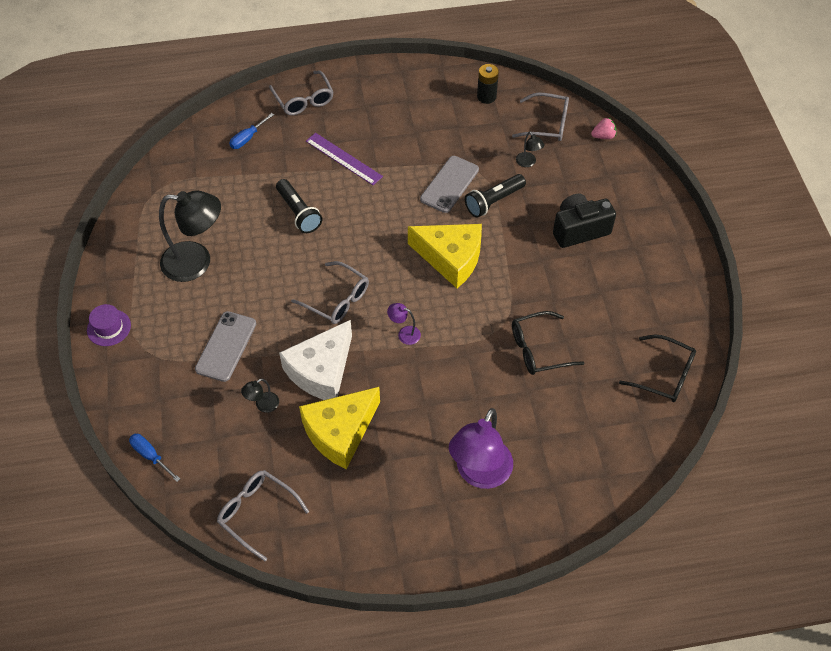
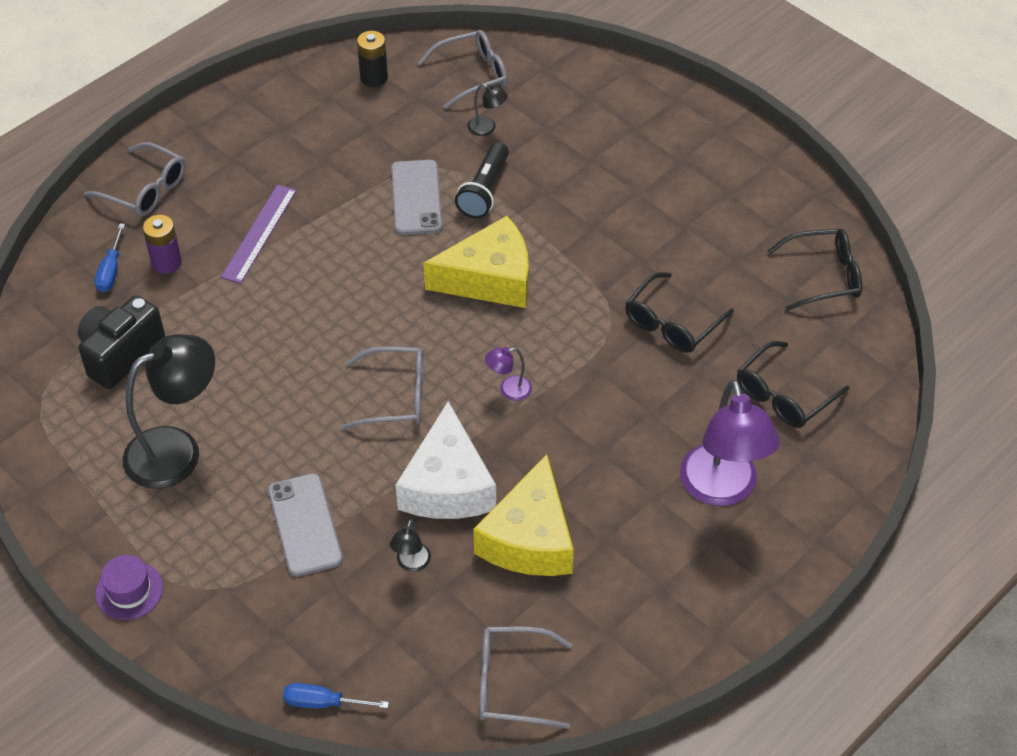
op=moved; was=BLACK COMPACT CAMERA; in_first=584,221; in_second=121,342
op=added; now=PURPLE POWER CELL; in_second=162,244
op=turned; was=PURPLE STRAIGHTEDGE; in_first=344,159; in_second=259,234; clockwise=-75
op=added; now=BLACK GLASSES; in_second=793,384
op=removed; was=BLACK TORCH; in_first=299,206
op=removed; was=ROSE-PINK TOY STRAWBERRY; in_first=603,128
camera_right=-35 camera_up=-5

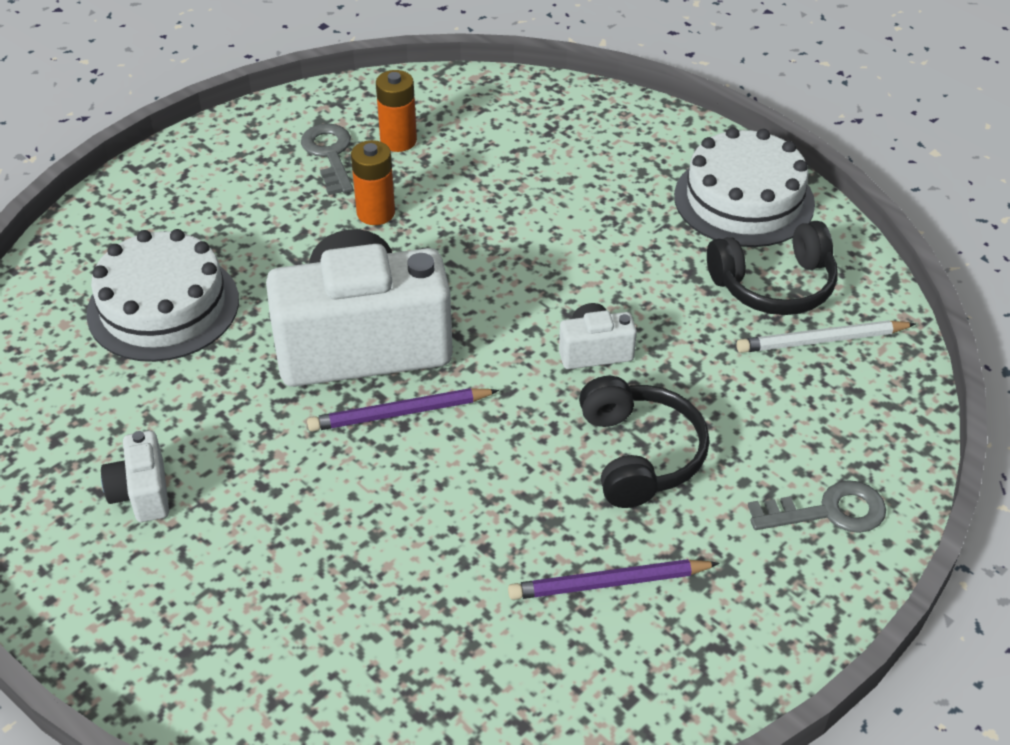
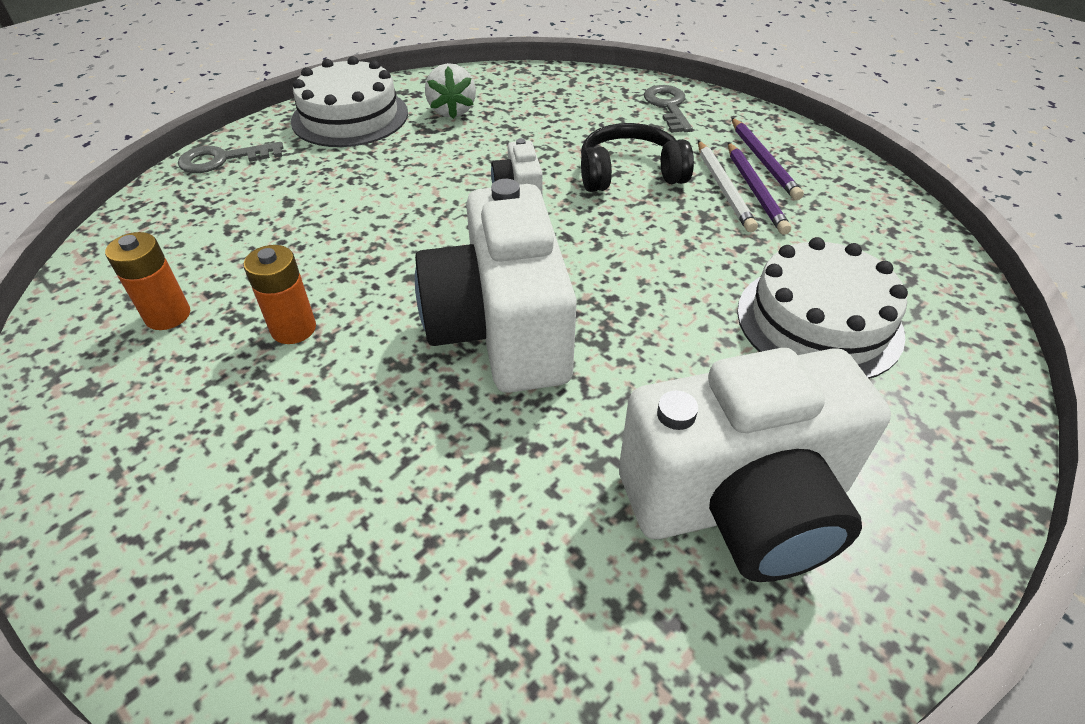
op=moved; was=GREY KEY; in_first=327,159; in_second=230,157
op=replaced; was=BLACK HEADSET; now=SNOW-WHITE TOY STRAWBERRY; in_first=772,268; in_second=450,91
op=resized; was=SNOW-WHITE COMPACT CAMERA; in_first=135,476; in_second=755,465; ratio=2.35
op=moved; was=SNOW-WHITE PENCIL; in_first=826,336; in_second=728,186
op=moved; was=PURPLE PENCIL; in_first=403,409; in_second=768,159
op=moved; was=SNOW-WHITE GATEAU; in_first=162,295; in_second=822,308
camera_right=-90 camera_up=0

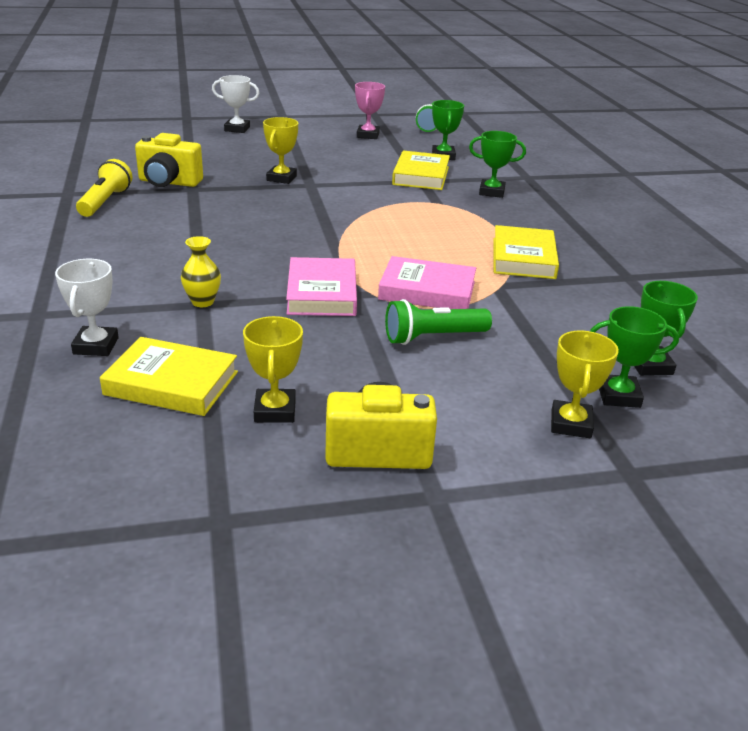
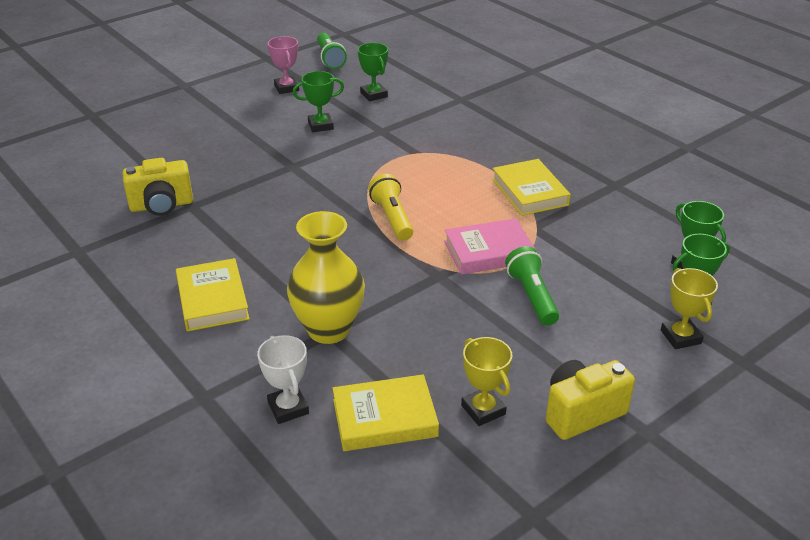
op=moved; was=YELLOW BOOK; in_first=421,170; in_second=213,294
op=resized; was=YELLOW VASE; in_first=201,271; in_second=326,277; ratio=2.1
op=moved; was=EMERALD AWARD CUP; in_first=497,164; in_second=318,101
op=moved; was=YELLOW TORCH; in_first=104,188; in_second=390,207
op=turned; was=EMERALD TORCH; in_first=438,322; in_second=532,286; clockwise=120
op=removed; was=SNOW-WHITE AWARD CUP; in_first=235,104
op=removed; was=YELLOW AWARD CUP; in_first=280,150
op=removed; was=ROSE-PINK BOOK; in_first=321,286
camera_right=-25 camera_up=5

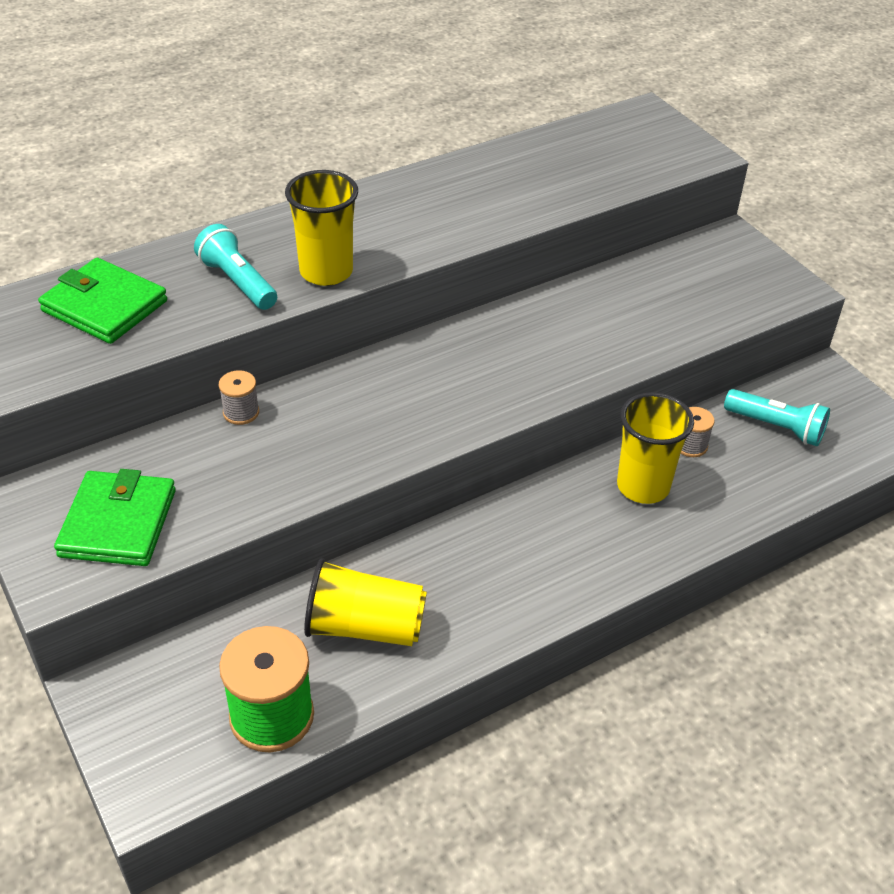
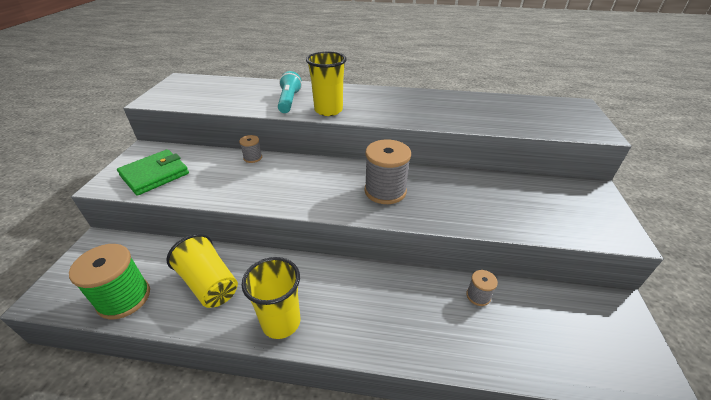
op=moved; was=YELLOW CUP; in_first=655,448; in_second=270,298
op=added; now=GREY SPOOL; in_second=388,171
op=removed; was=EMERALD WALLET; in_first=102,301
op=removed; was=TEAL TORCH; in_first=777,417
camera_right=40 camera_up=-5

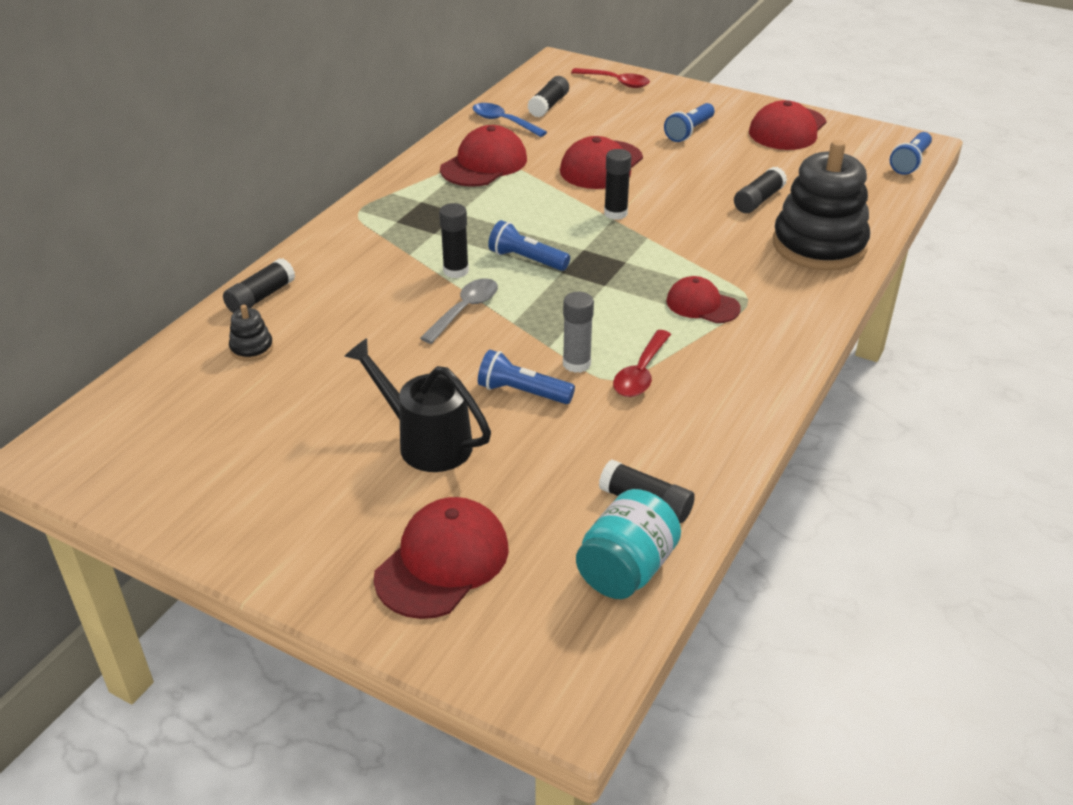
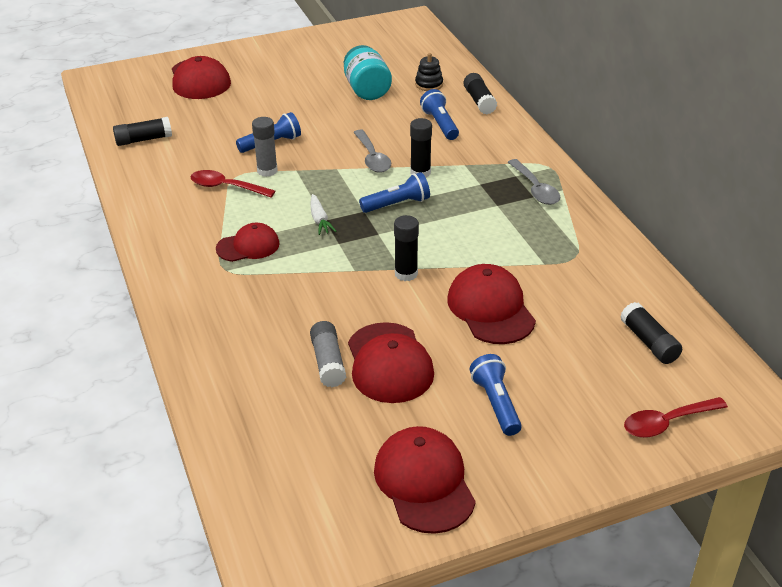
op=turned; was=RED TEASPOON; in_first=642,363; in_second=233,183; clockwise=-45
op=added; now=SNOW-WHITE ROOT VEGETABLE; in_second=323,214
op=recoloured; was=BLACK GLUE STICK; now=GREY GLUE STICK; in_first=760,190; in_second=328,354
op=moved; was=TEAL PRESERVE JAR; in_first=628,544; in_second=368,72
op=moved; was=RED BASEBALL CAP; in_first=483,156; in_second=391,362
op=moved; was=COBALT TORCH; in_first=911,153; in_second=439,114
op=added; now=GREY TEASPOON; in_second=534,182
op=removed; was=BLACK WATERING POT; in_first=417,405
op=removed; was=COBALT TEASPOON; in_first=509,120
op=removed; was=BLACK STACKING RINGS; in_first=821,205
camera_right=130 camera_up=0

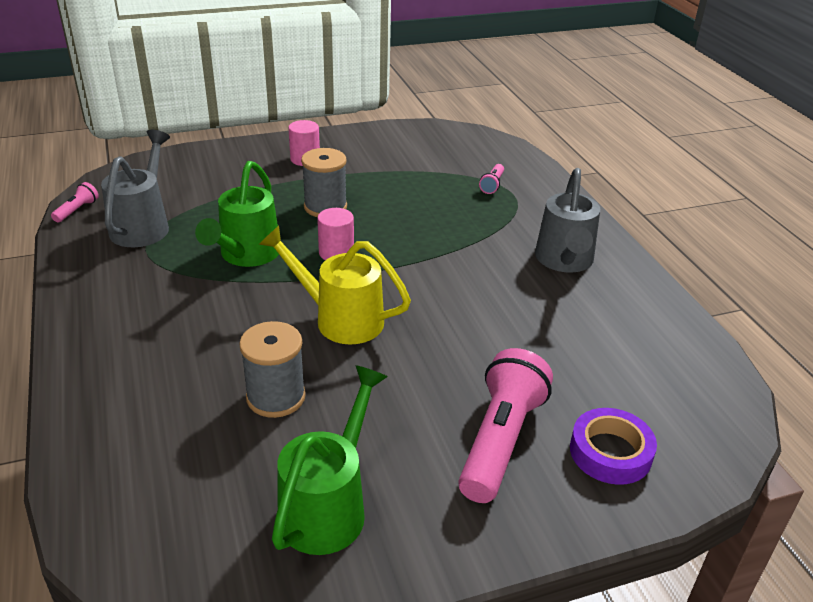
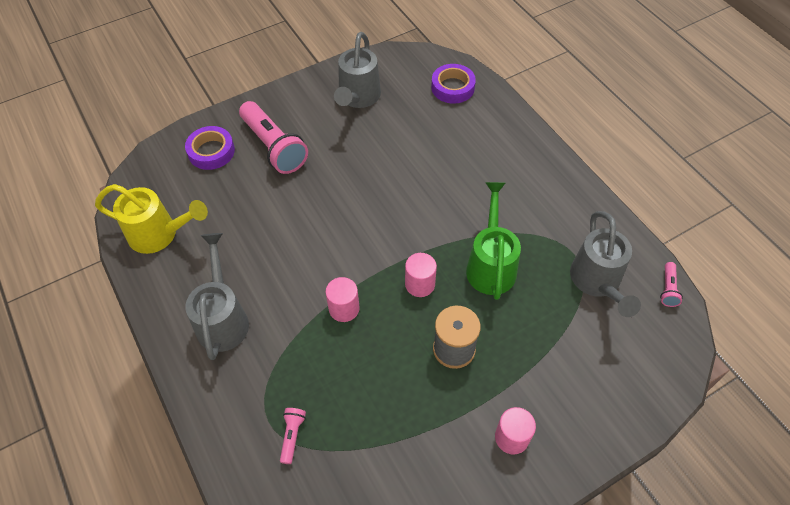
op=moved; was=YELLOW WATERING POT; in_first=335,285; in_second=151,219
op=turned; was=ROSE-PINK TORCH; in_first=505,425; in_second=273,137; clockwise=-45
op=added; now=ROSE-PINK SOLID CYLINDER; in_second=342,299
op=recoloured; was=EMERALD WATERING POT; now=GREY WATERING POT; in_first=330,460; in_second=357,70
op=added; now=PURPLE ROLL OF TAPE; in_second=453,84
op=removed; was=GREY SPOOL; in_first=272,369
camera_right=170 camera_up=20

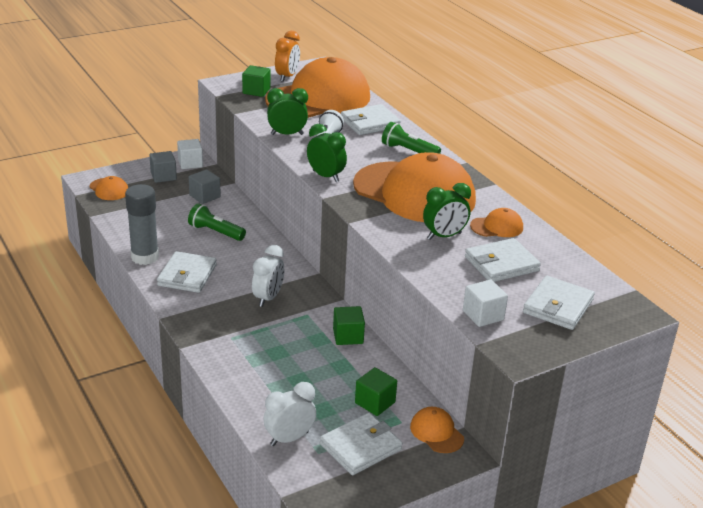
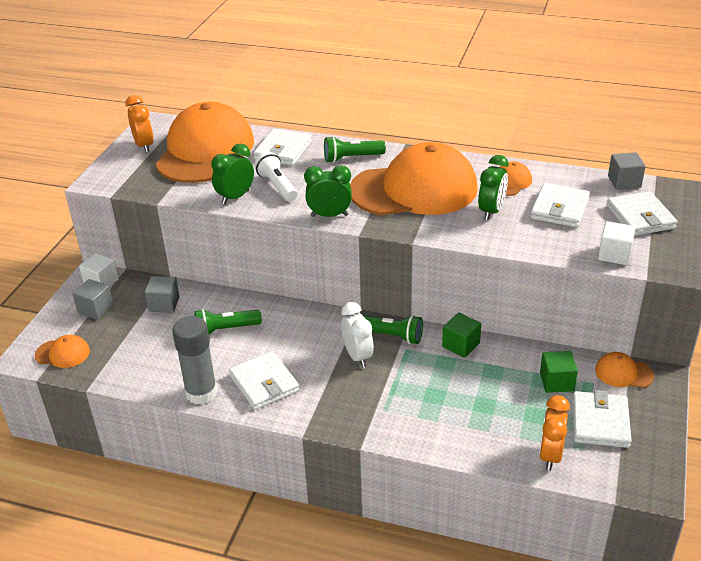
op=added; now=EMERALD TORCH; in_second=393,329
op=recoloured; was=SNOW-WHITE ALARM CLOCK; now=ORANGE ALARM CLOCK; in_first=289,414; in_second=554,433
op=added; now=GREY SOLID CUBE; in_second=627,171
op=removed; was=EMERALD SOLID CUBE; in_first=256,81
camera_right=-40 camera_up=5

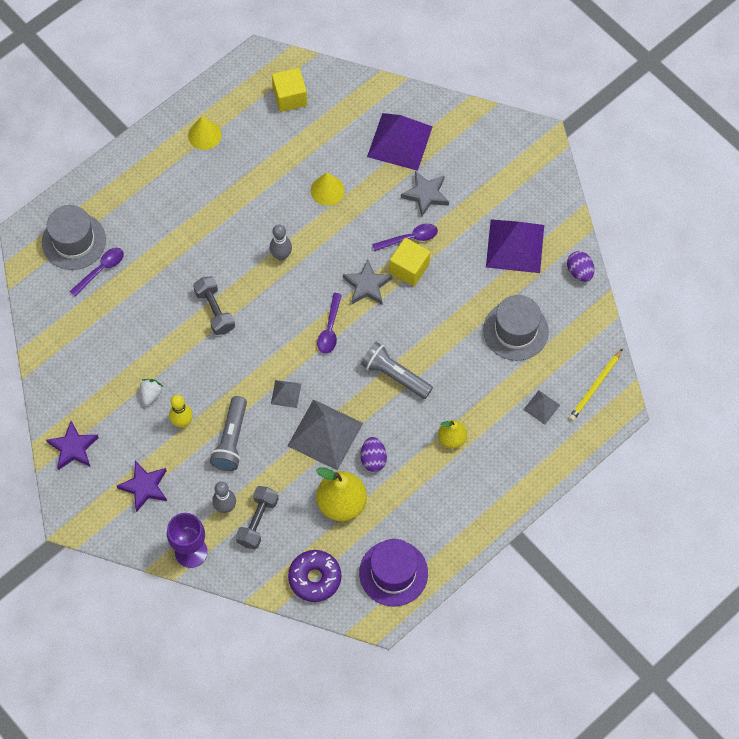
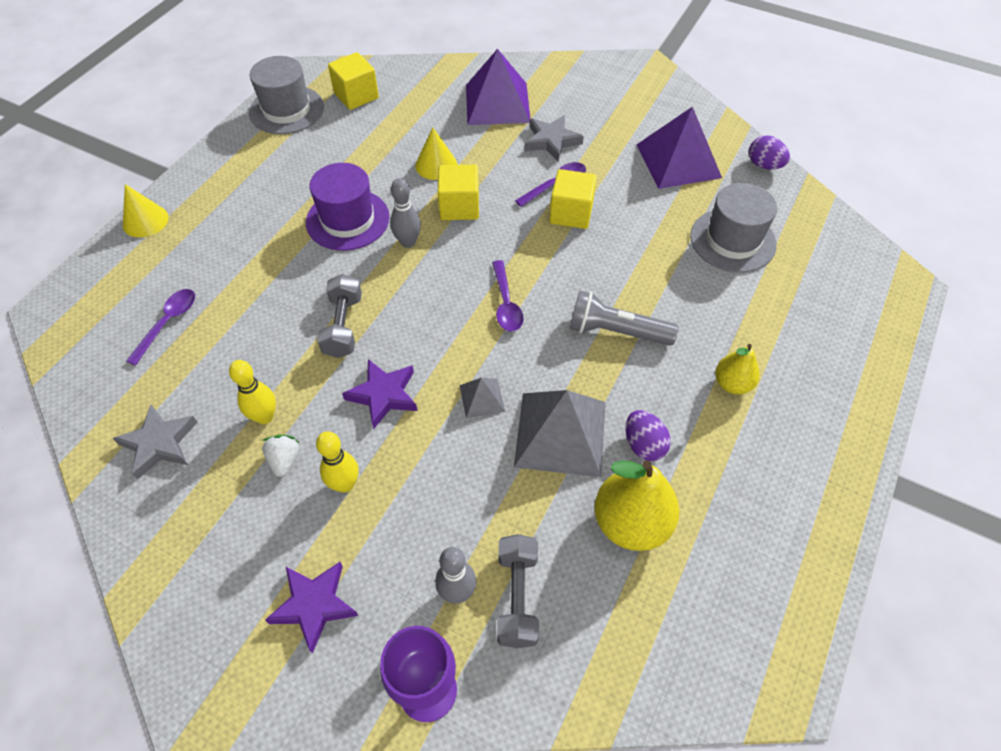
op=moved; was=GREY STAR; in_first=367,282; in_second=155,442
op=moved; was=YELLOW CONE SHAPE; in_first=205,133; in_second=146,211
op=added; now=YELLOW BOWLING PIN; in_second=252,392
op=moved; was=GREY HAT; in_first=74,237; in_second=286,95
op=moved; was=PURPLE HAT; in_first=393,572; in_second=348,207
op=turned; was=GREY DUMBBELL; in_first=214,305; in_second=339,316; clockwise=45
op=moved; was=PURPLE STAR; in_first=72,445; in_second=379,394
op=added; now=YELLOW SOLID CUBE; in_second=458,192
op=removed; was=GREY TORCH; in_first=228,433
op=removed; was=PURPLE DONUT; in_first=314,576
op=removed; was=GREY SOLID PYRAMID; in_first=541,407
op=removed; was=YELLOW PENCIL; in_first=596,385
camera_right=-20 camera_up=-10

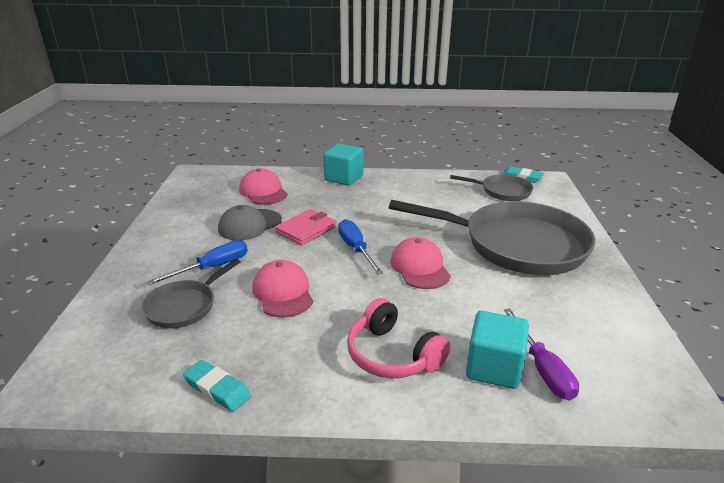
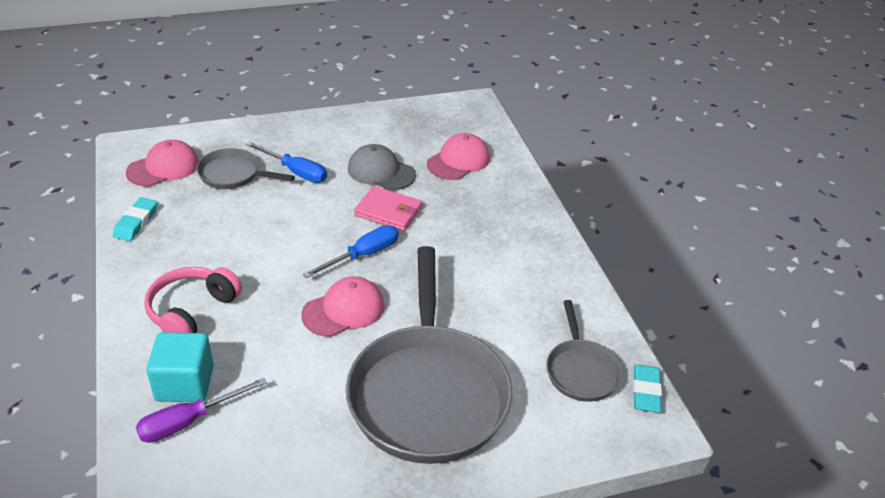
op=moved; was=ROSE-PINK BASEBALL CAP; in_first=282,289; in_second=162,163
op=removed; was=TEAL SOLID CUBE; in_first=343,164
camera_right=70 camera_up=10

